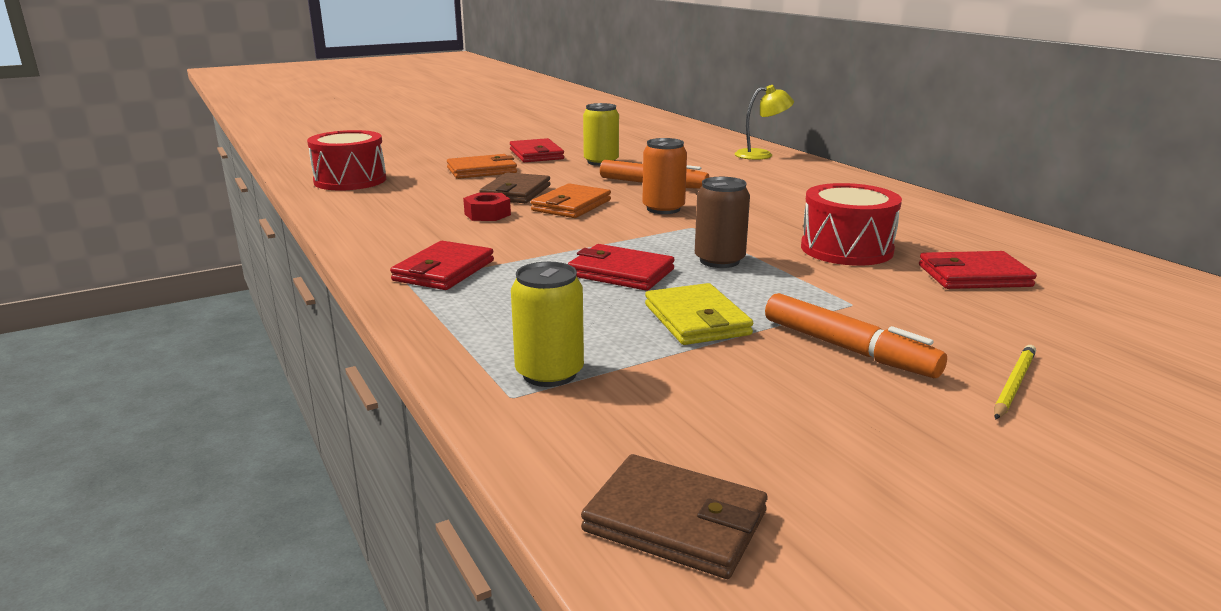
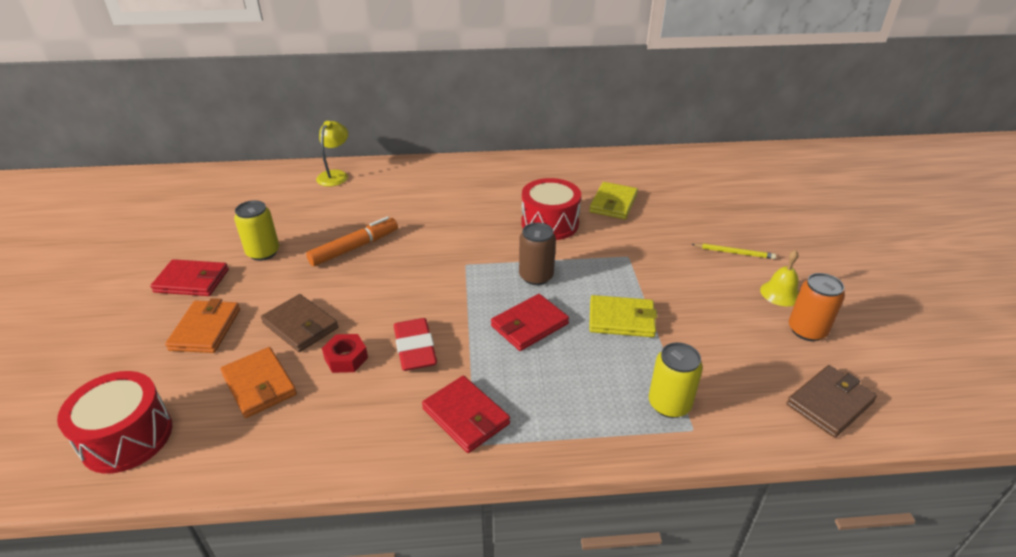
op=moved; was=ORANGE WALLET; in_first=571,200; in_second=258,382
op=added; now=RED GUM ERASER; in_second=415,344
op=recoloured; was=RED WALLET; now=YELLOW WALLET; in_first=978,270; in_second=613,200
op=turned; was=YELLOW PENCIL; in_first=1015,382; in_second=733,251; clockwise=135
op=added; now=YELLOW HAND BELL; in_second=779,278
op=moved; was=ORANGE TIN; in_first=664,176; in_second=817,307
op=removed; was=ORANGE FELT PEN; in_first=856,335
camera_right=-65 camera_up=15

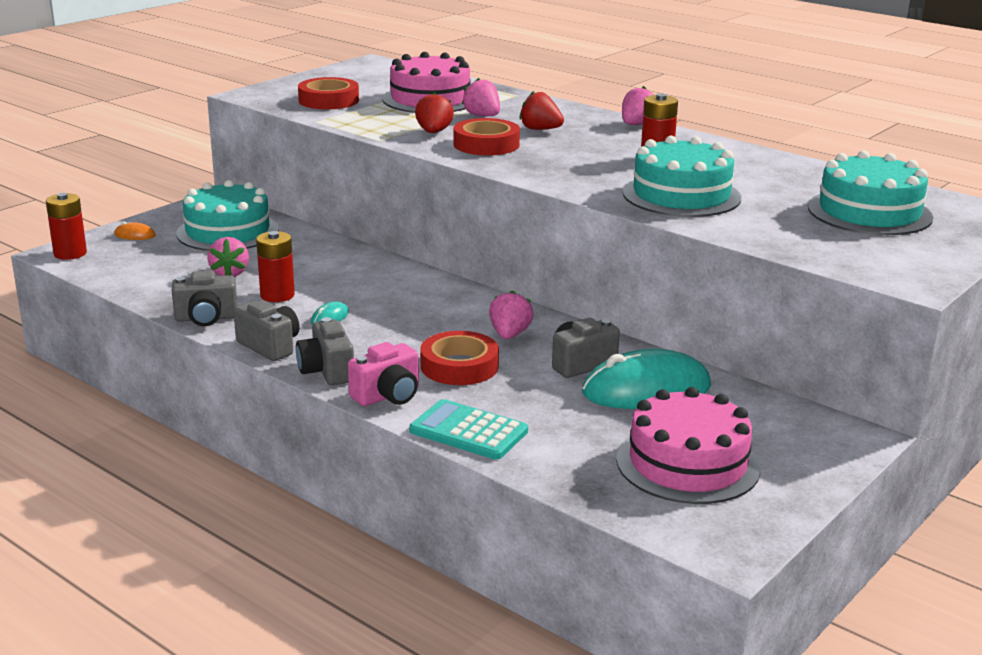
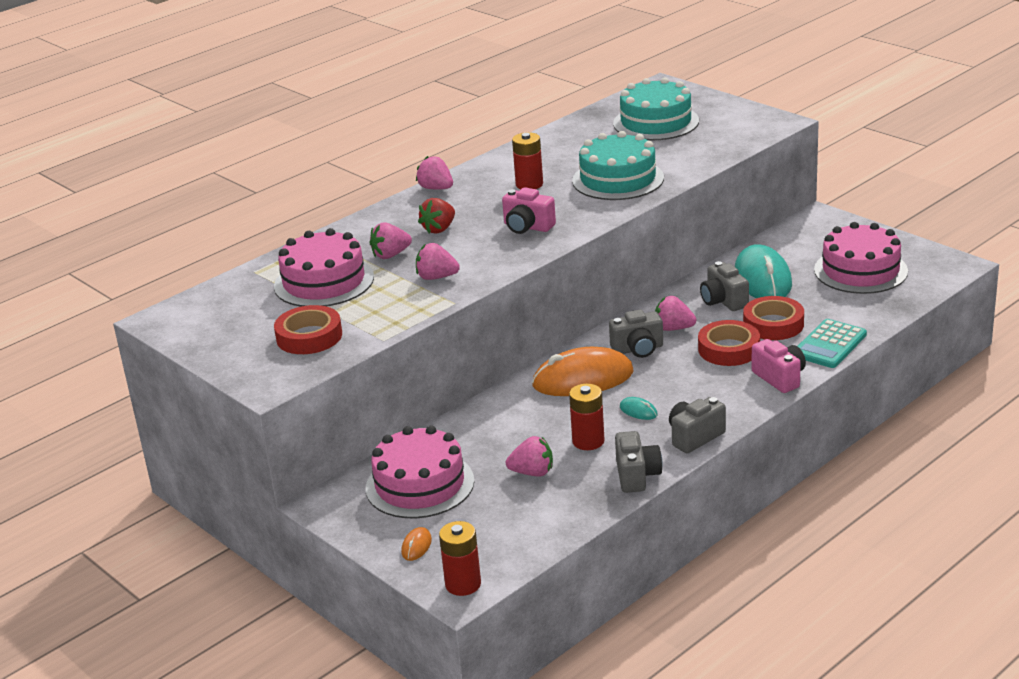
op=recoloured; was=TEAL GATEAU; now=ROSE-PINK GATEAU; in_first=227,215; in_second=420,472
op=recoloured; was=RED TOY STRAWBERRY; now=ROSE-PINK TOY STRAWBERRY; in_first=434,112; in_second=438,261
op=added; now=ROSE-PINK COMPACT CAMERA; in_second=529,210
op=added; now=ORANGE PC MOUSE; in_second=583,371
op=moved; was=GREY COMPACT CAMERA; in_first=325,351; in_second=636,334
op=moved; was=RED ROLL OF TAPE; in_first=486,136; in_second=773,318
camera_right=-80 camera_up=5

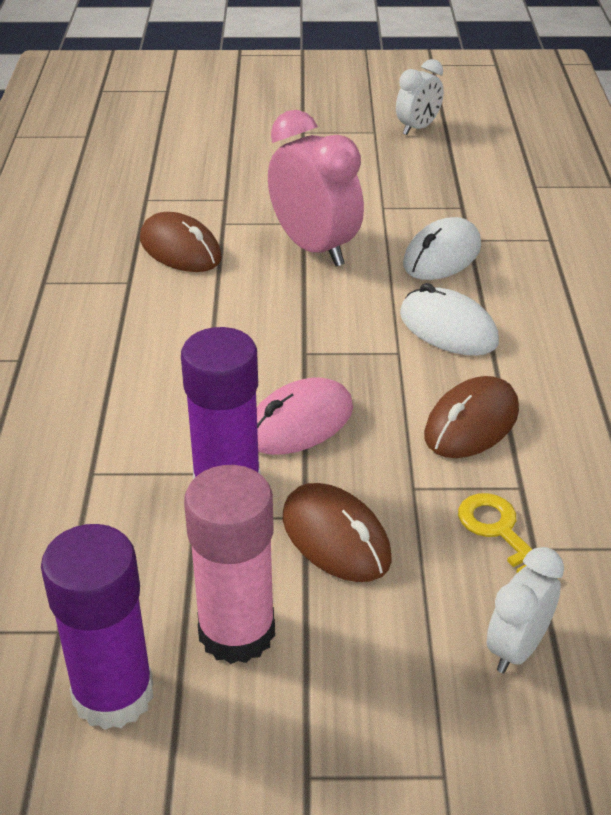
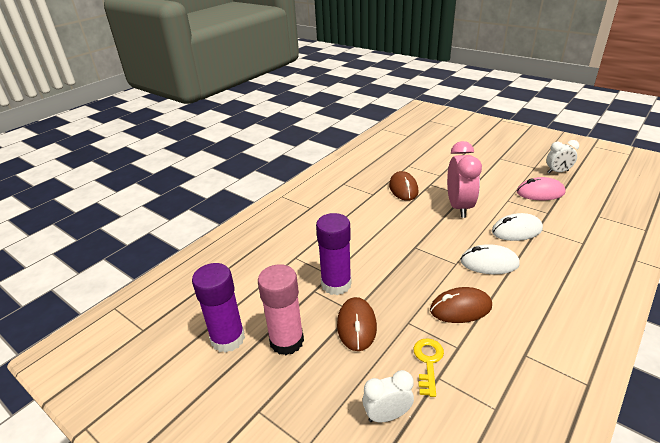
op=turned; was=SNOW-WHITE PC MOUSE; in_first=449,319; in_second=490,259; clockwise=-75
op=moved; was=ROSE-PINK PC MOUSE; in_first=305,416; in_second=541,188
camera_right=40 camera_up=-5

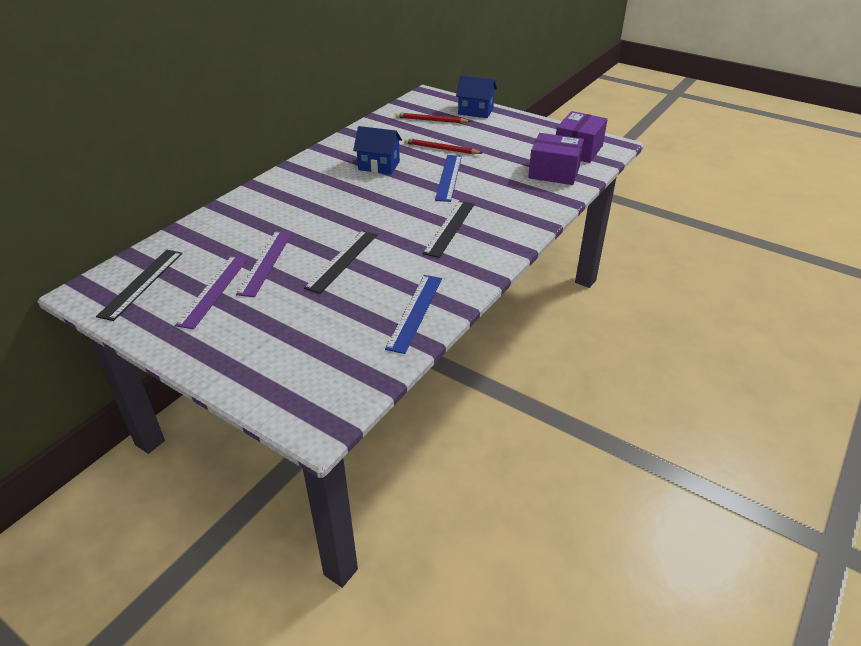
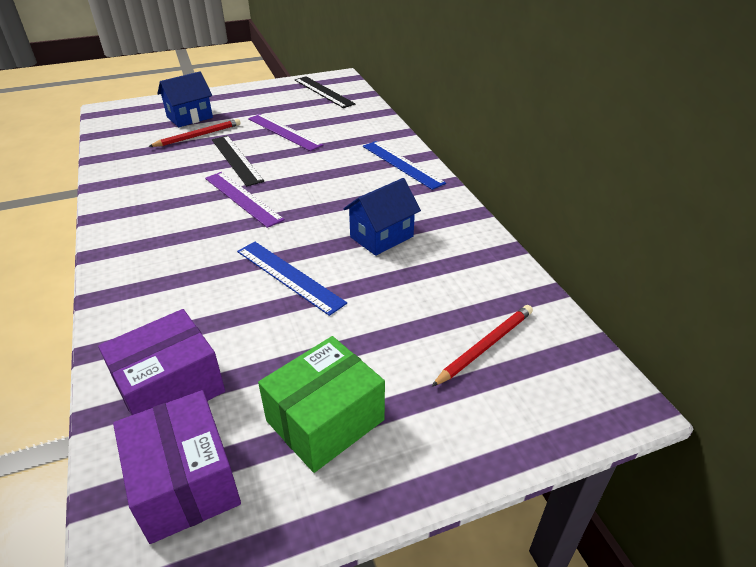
op=moved; was=RED PENCIL; in_first=443,146; in_second=194,133
op=moved; was=COBALT HOUSE; in_first=476,96; in_second=185,99
op=moved; was=PURPLE STRAIGHTEDGE; in_first=211,292; in_second=245,200
op=added; now=EMERALD PACKAGE; in_second=321,404
op=moved; was=COBALT STRAIGHTEDGE; in_first=413,314; in_second=404,165
op=removed; was=BLACK STRAIGHTEDGE; in_first=449,229
camera_right=125 camera_up=0

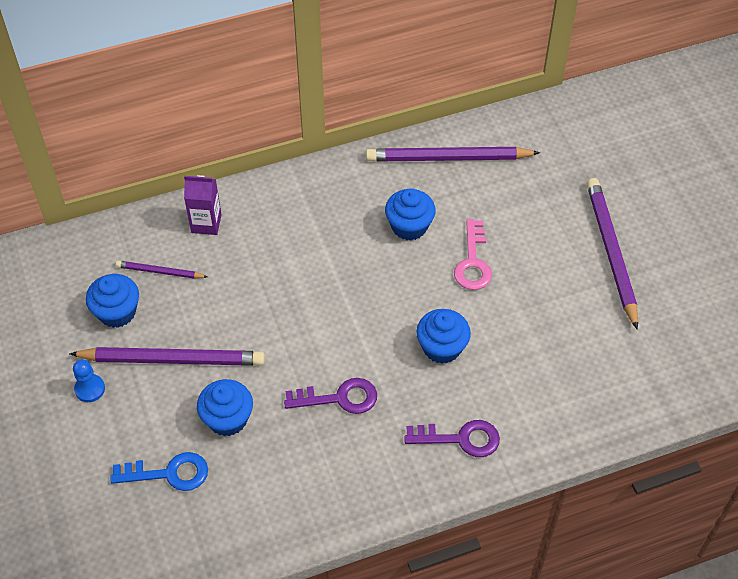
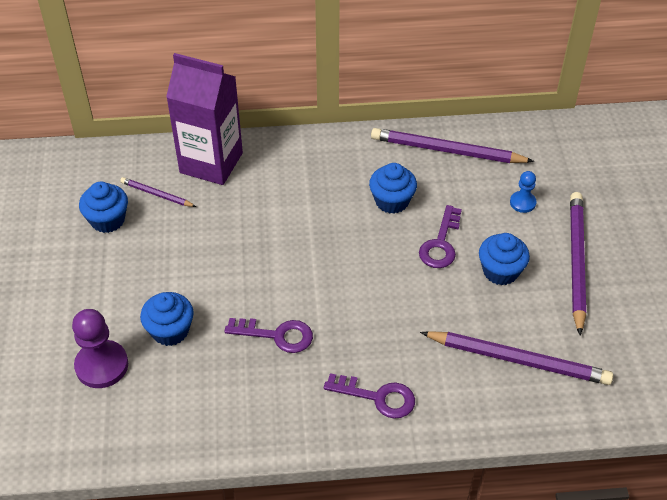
op=replaced; was=COBALT KEY; now=PURPLE CHESS PAWN; in_first=159,471; in_second=100,348
op=resized; was=PURPLE JUICE CARTON; in_first=203,205; in_second=204,119; ratio=1.99
op=recoloured; was=ROSE-PINK KEY; now=PURPLE KEY; in_first=473,254; in_second=440,236
op=moved; was=PURPLE PENCIL; in_first=167,356; in_second=516,358
op=moved; was=COBALT FAIRY CAKE; in_first=443,336; in_second=504,259
op=moved; was=COBALT CHESS PAWN; in_first=89,380; in_second=523,192
camera_right=15 camera_up=-5

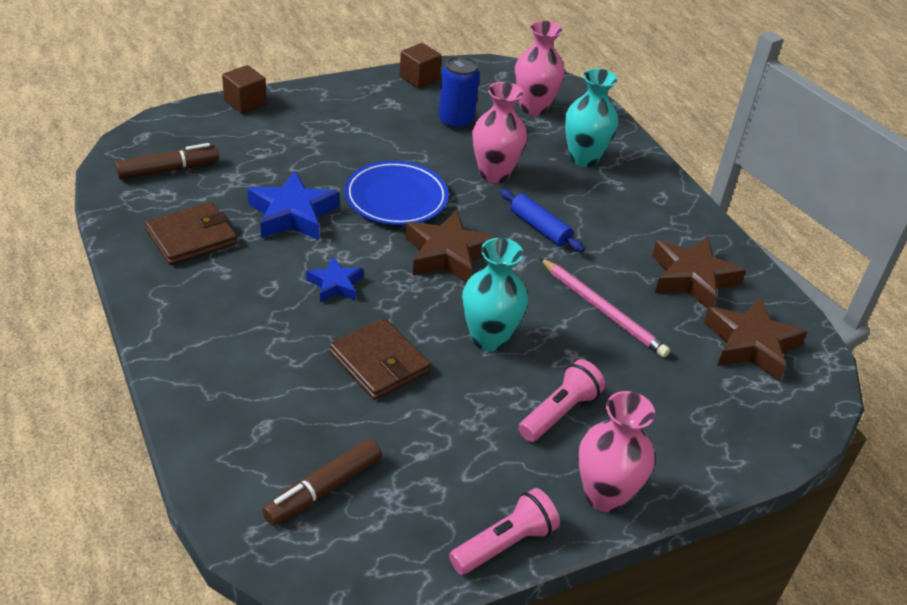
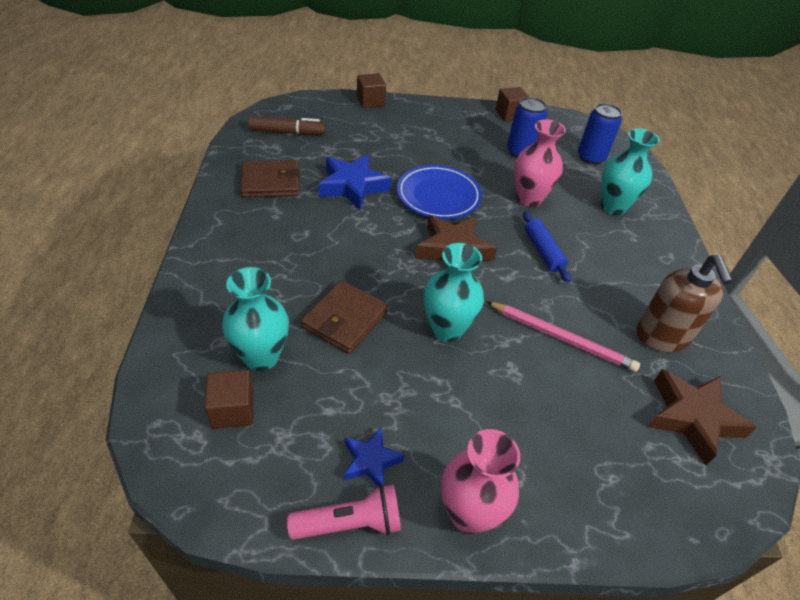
op=replaced; was=RUSSET FELT PEN; now=RUSSET SOLID CUBE; in_first=322,482; in_second=229,399
op=added; now=TEAL VASE; in_second=255,319
op=turned; was=RUSSET WALLET; in_first=379,359; in_second=344,317; clockwise=45
op=moved; was=COBALT STAR; in_first=334,279; in_second=374,457
op=turned; was=ROSE-PINK PENCIL; in_first=605,308; in_second=563,336; clockwise=-45
op=replaced; was=ROSE-PINK VASE; now=COBALT TIN; in_first=540,68; in_second=600,134
op=replaced; was=RUSSET STAR; now=RUSSET SOAP DISPENSER; in_first=699,273; in_second=684,303
op=removed; was=ROSE-PINK TORCH; in_first=561,400
camera_right=25 camera_up=5

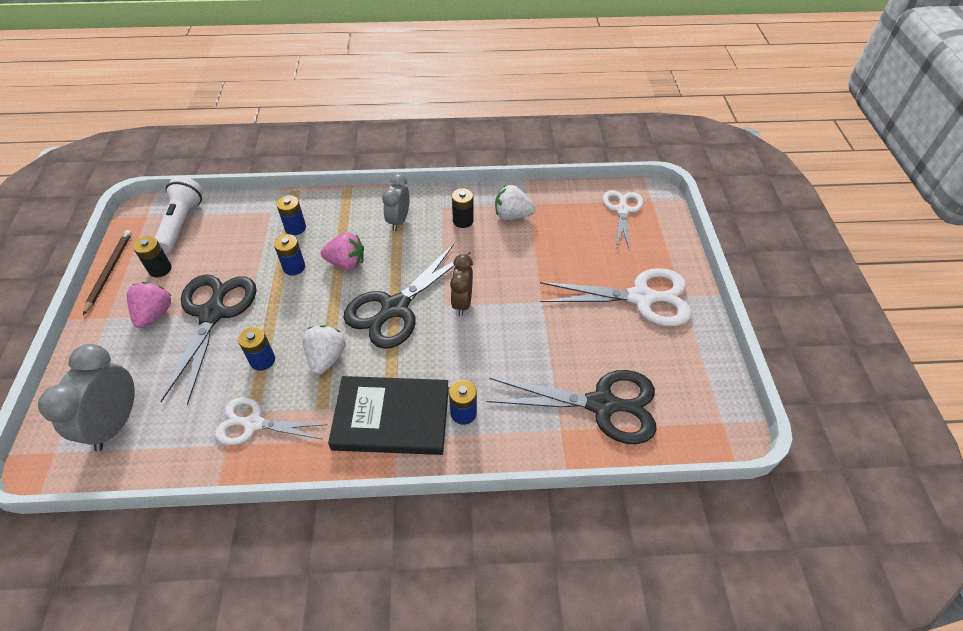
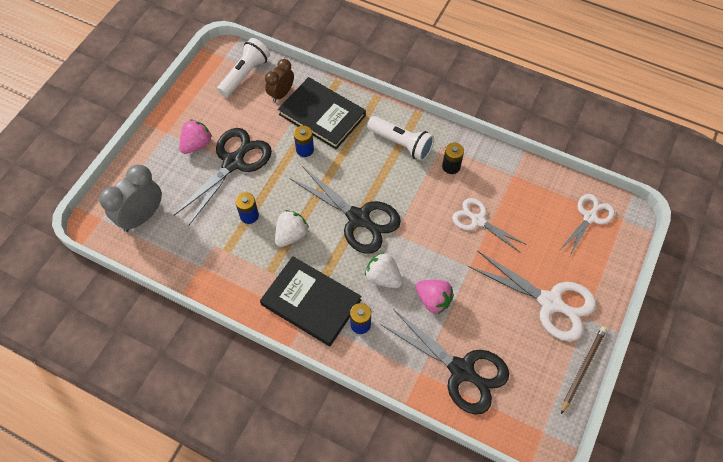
op=moved; was=RUSSET ALARM CLOCK; in_first=461,285; in_second=279,81
op=replaced; was=COBALT POWER CELL; now=BLACK BOOK; in_first=291,215; in_second=322,113
op=turned; was=BLACK PAIR OF SCISSORS; in_first=407,296; in_second=345,210; clockwise=-120
op=moved; was=SNOW-WHITE TOY STRAWBERRY; in_first=515,202; in_second=384,270
op=replaced; was=GREY ALARM CLOCK; now=SNOW-WHITE TORCH; in_first=396,202; in_second=400,138
op=moved; was=ROSE-PINK TOY STRAWBERRY; in_first=342,251; in_second=434,297
op=moved; was=SNOW-WHITE PAIR OF SCISSORS; in_first=271,421; in_second=489,225
op=moved; was=RUSSET PENCIL; in_first=107,272; in_second=584,370
op=removed; was=BLACK POWER CELL; in_first=152,256
camera_right=30 camera_up=10

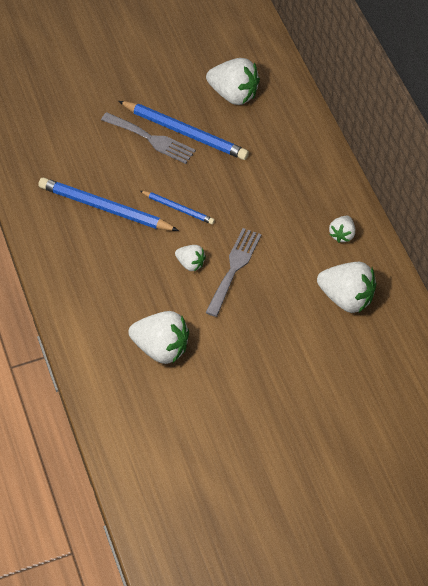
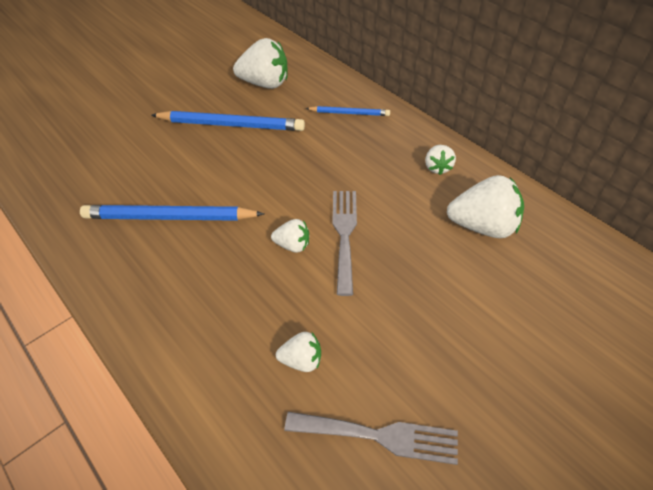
op=resized; was=SNOW-WHITE TOY STRAWBERRY; in_first=158,337; in_second=298,352; ratio=0.54
op=moved; was=GREY TABLE FORK; in_first=148,138; in_second=371,438
op=moved; was=COBALT PENCIL; in_first=177,207; in_second=347,111
camera_right=-20 camera_up=-5

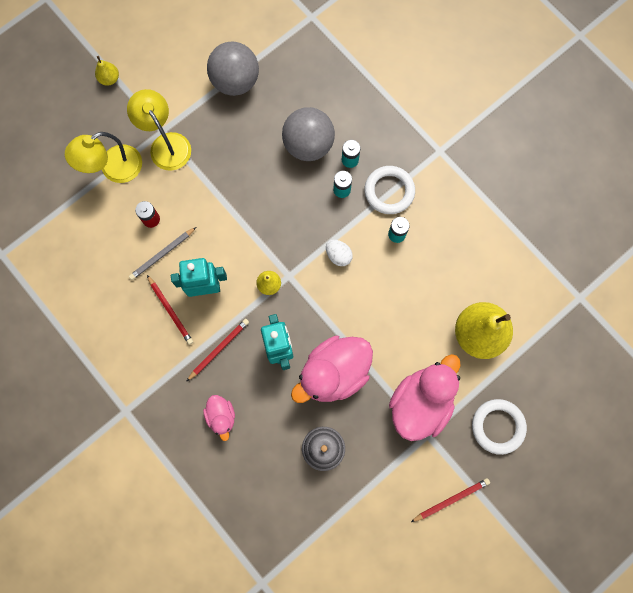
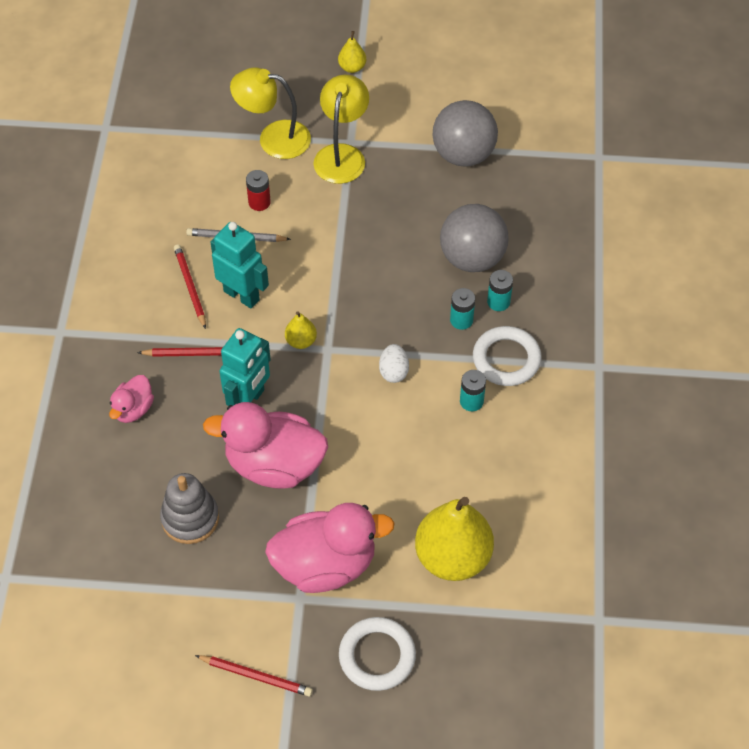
op=turned; was=RED PENCIL; in_first=170,310; in_second=190,286; clockwise=150
camera_right=45 camera_up=-20

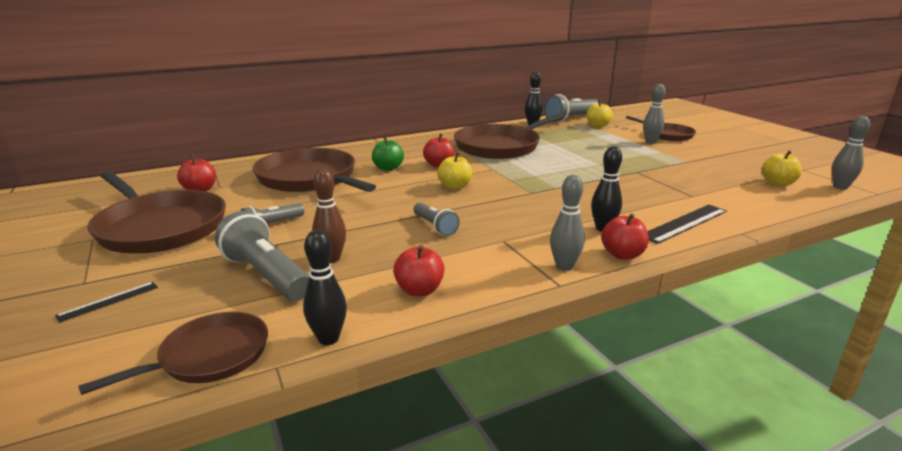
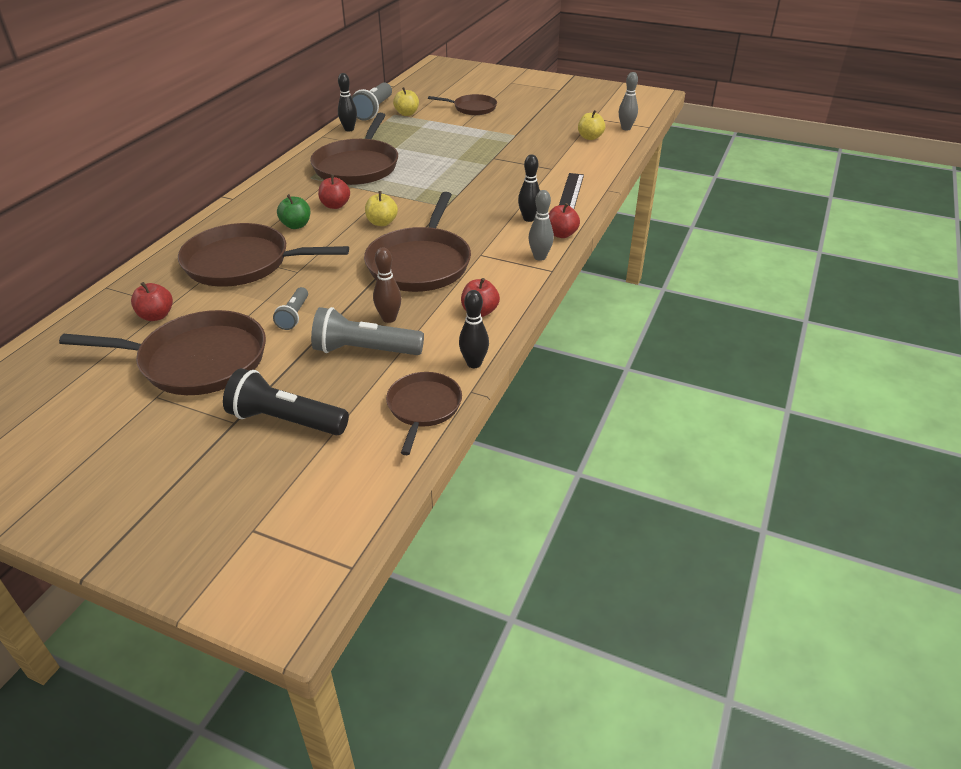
op=replaced; was=BLACK STRAIGHTEDGE; now=BLACK TORCH; in_first=106,302; in_second=286,401
op=replaced; was=GREY TORCH; now=RUSSET PAN; in_first=437,219; in_second=417,242
op=removed; was=GREY BOWLING PIN; in_first=654,114
camera_right=-40 camera_up=15

